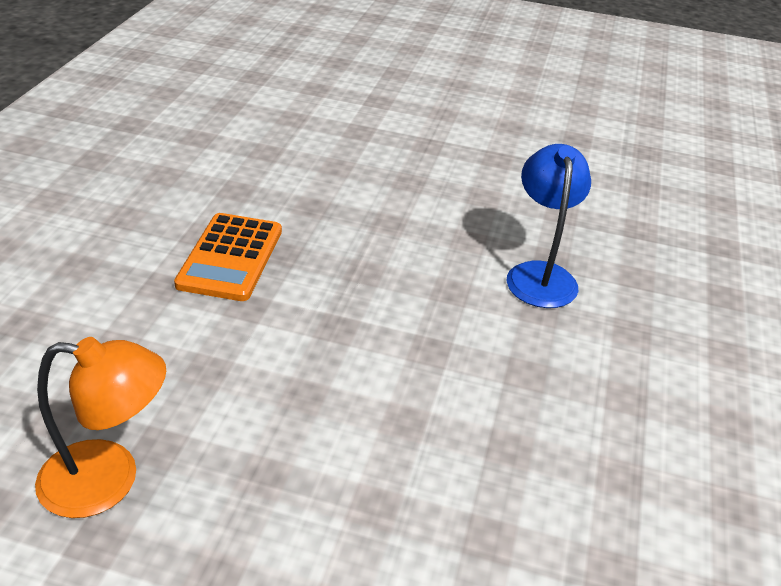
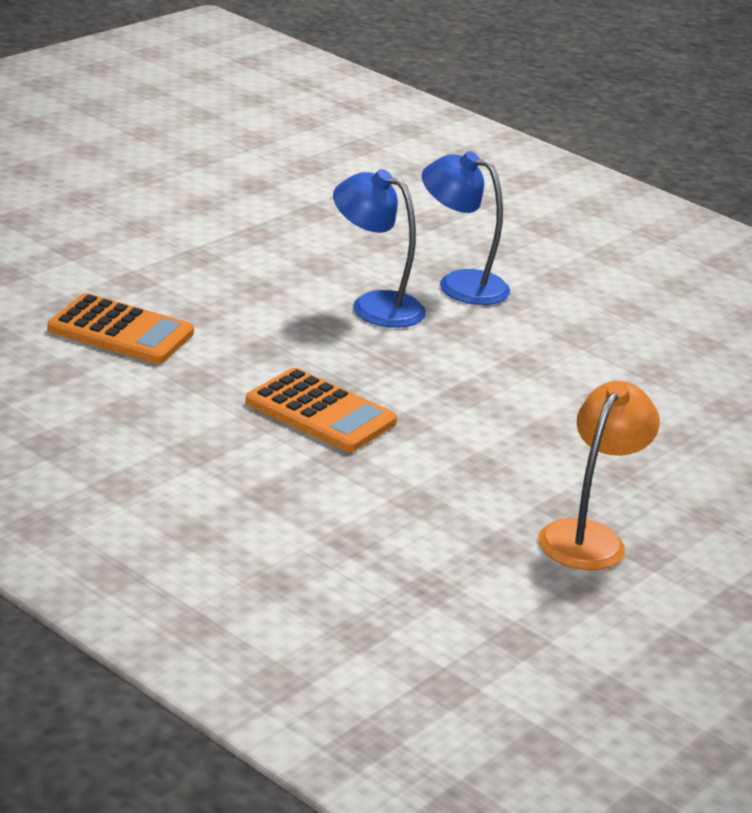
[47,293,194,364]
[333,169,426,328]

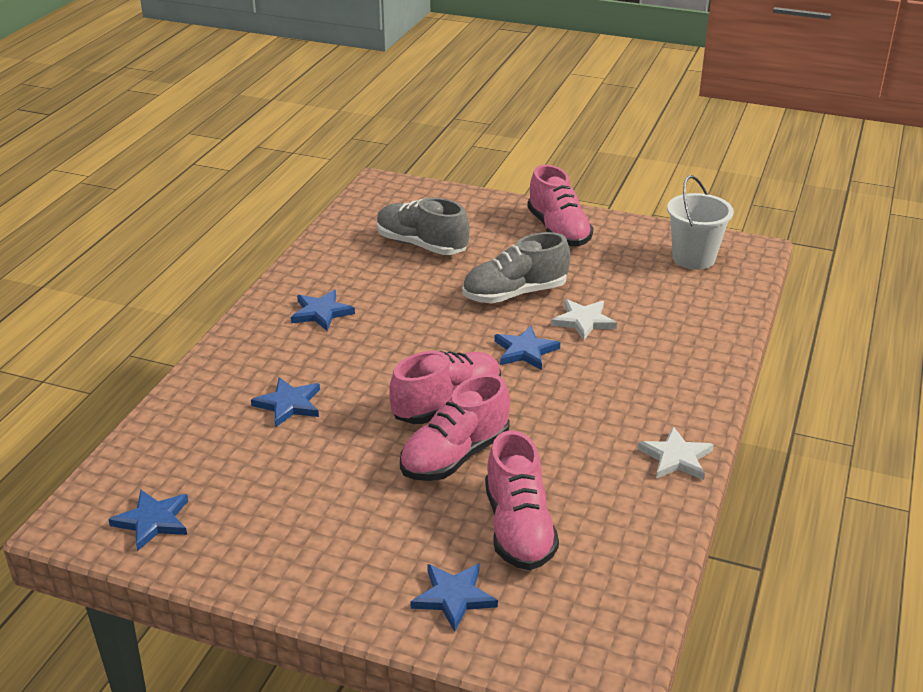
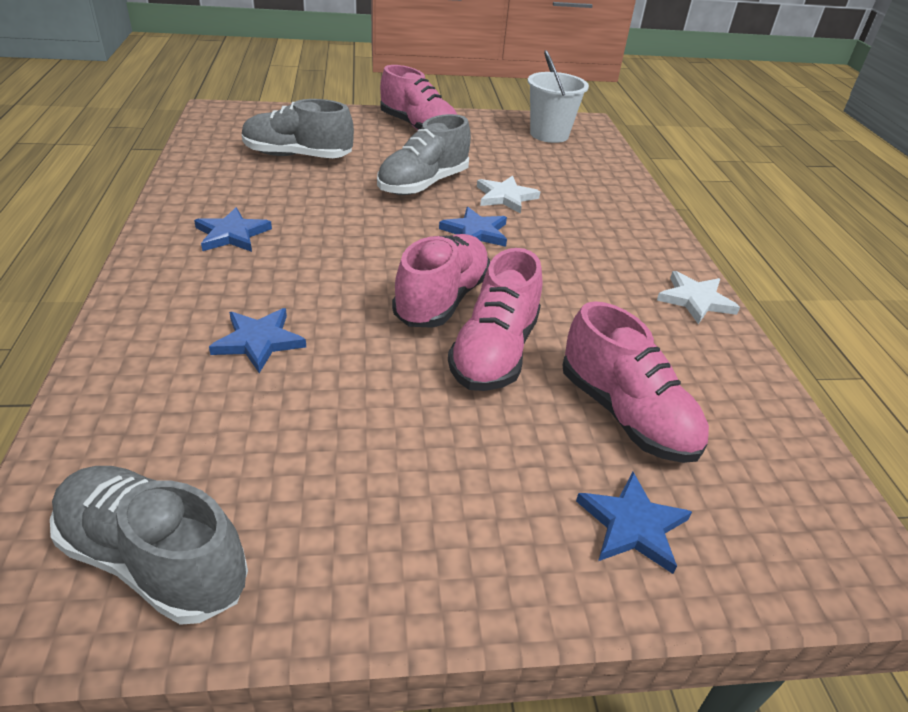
[50,466,248,625]

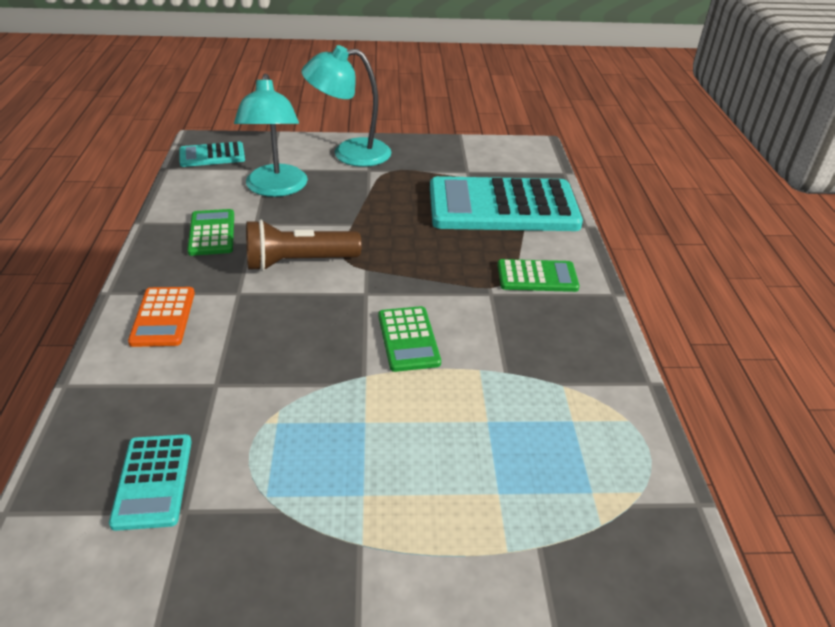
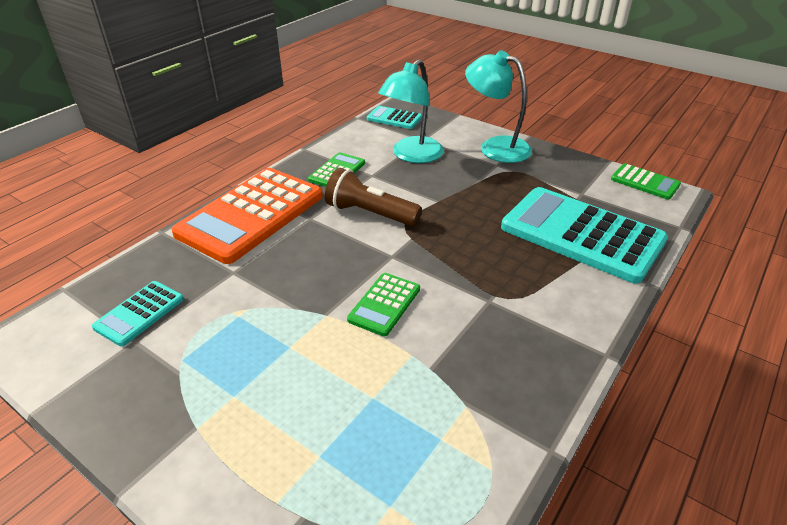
[171,168,323,264]
[611,163,681,199]

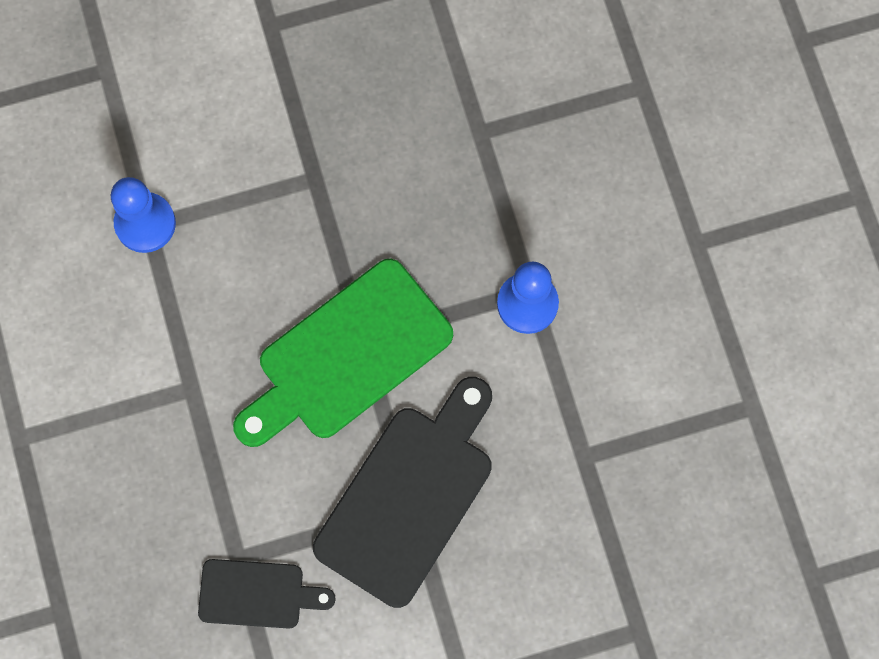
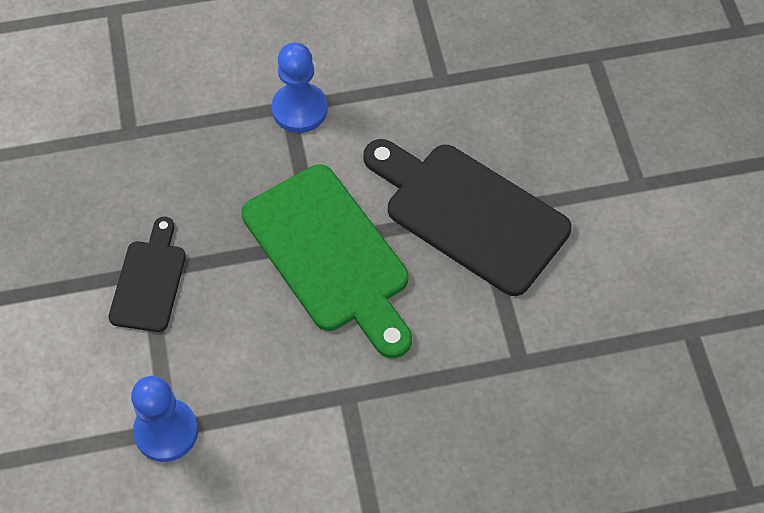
[108,217,186,332]

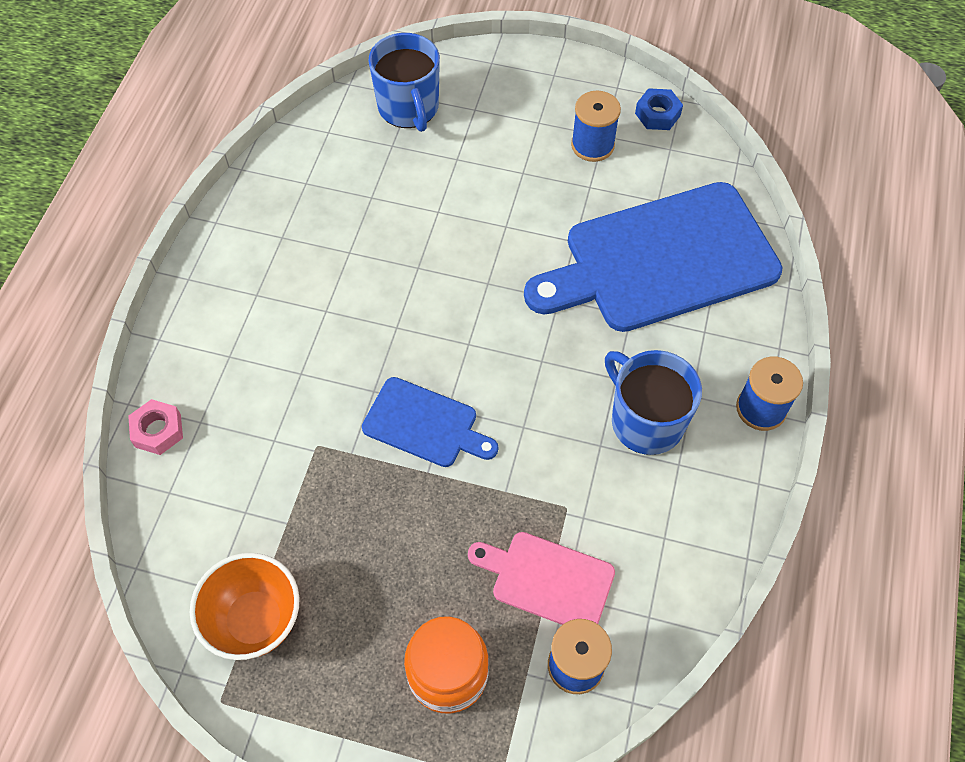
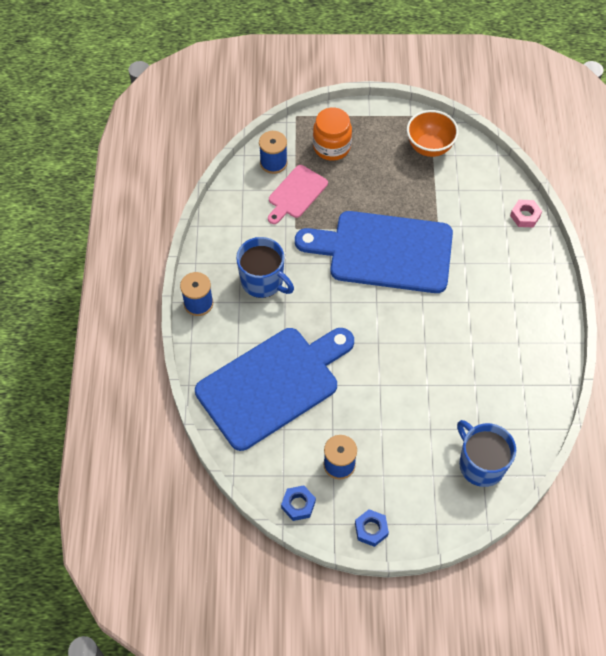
[295,211,453,293]
[268,165,328,224]
[355,509,389,547]

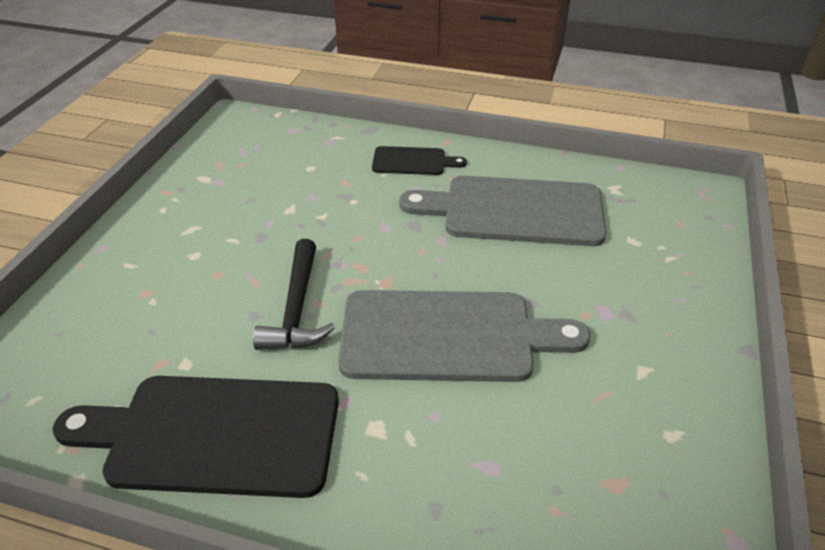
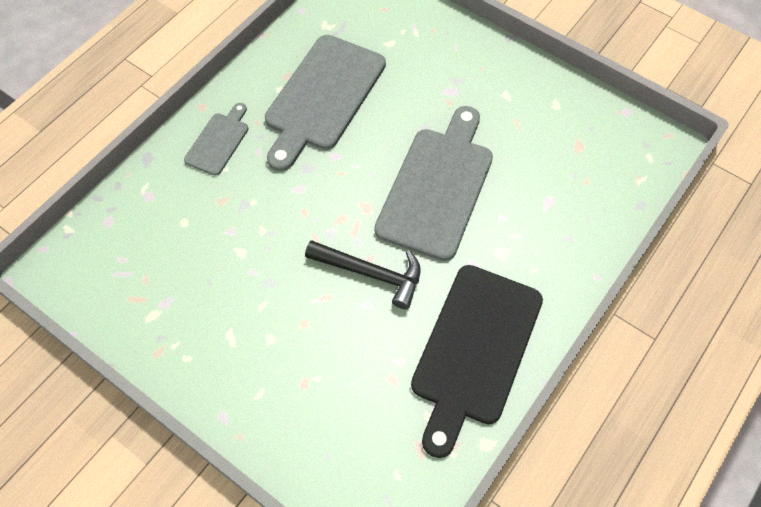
[184,103,248,176]

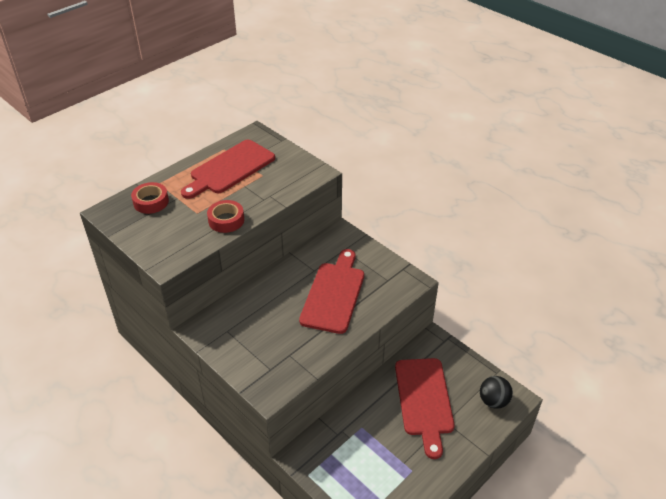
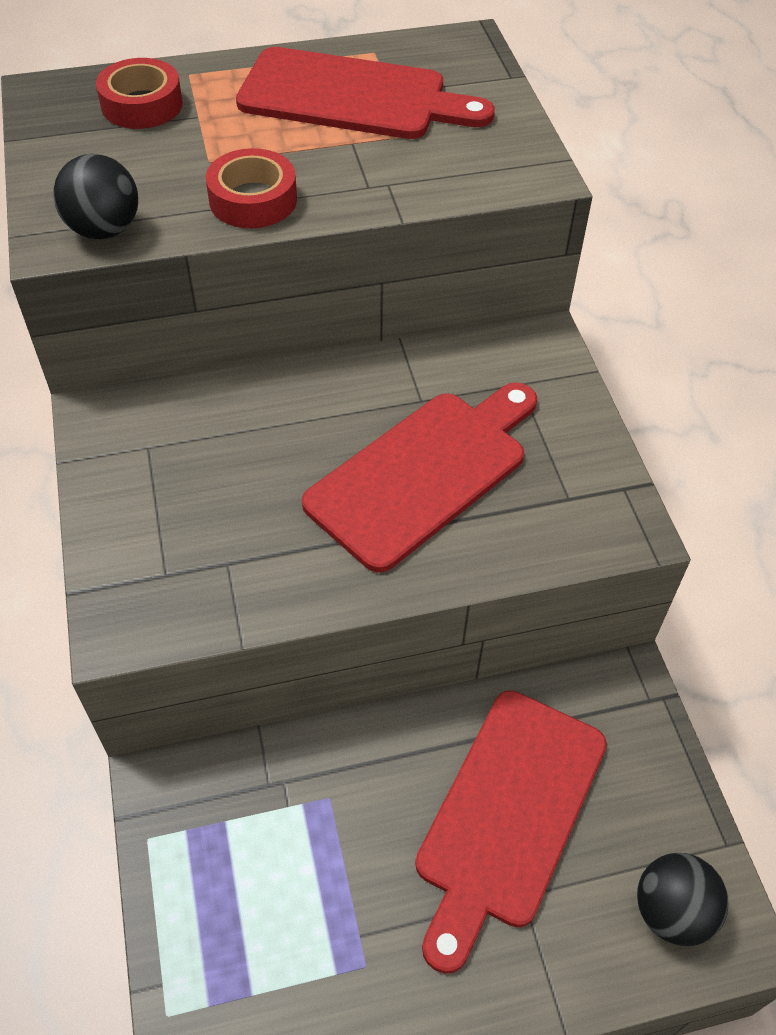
[236,47,495,139]
[53,154,138,239]

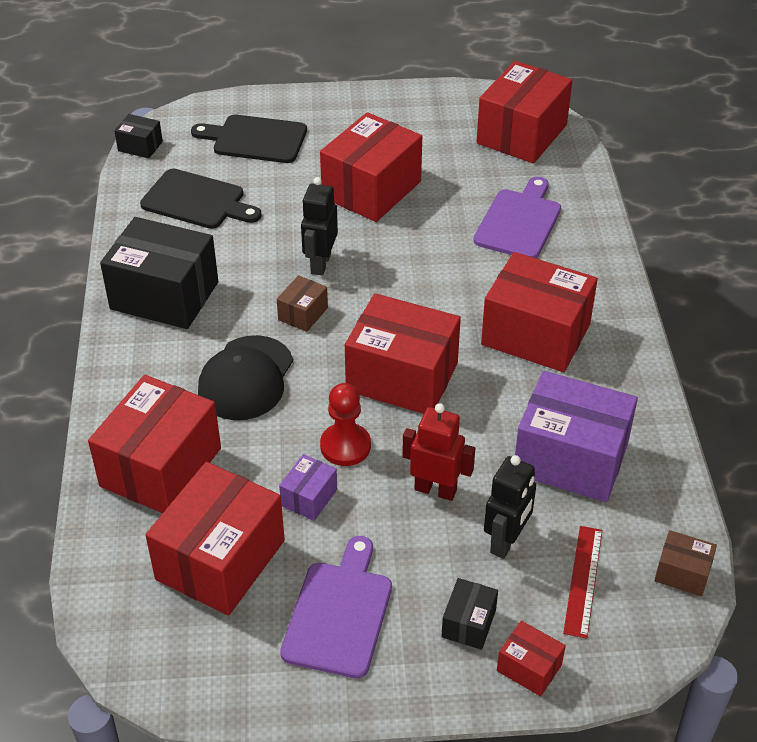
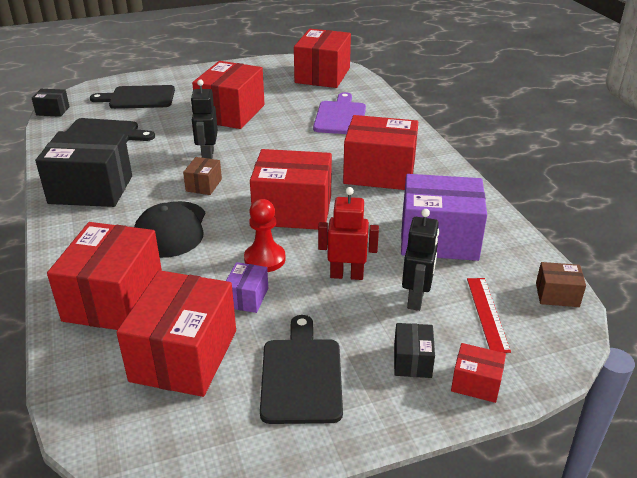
[260,315,343,424]

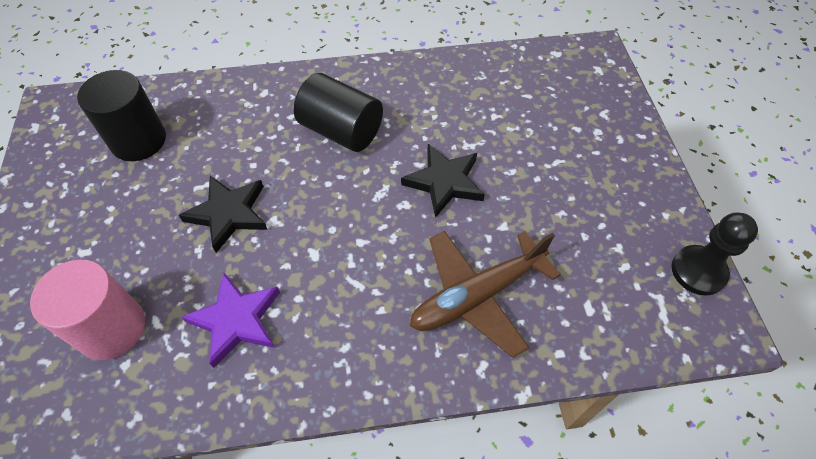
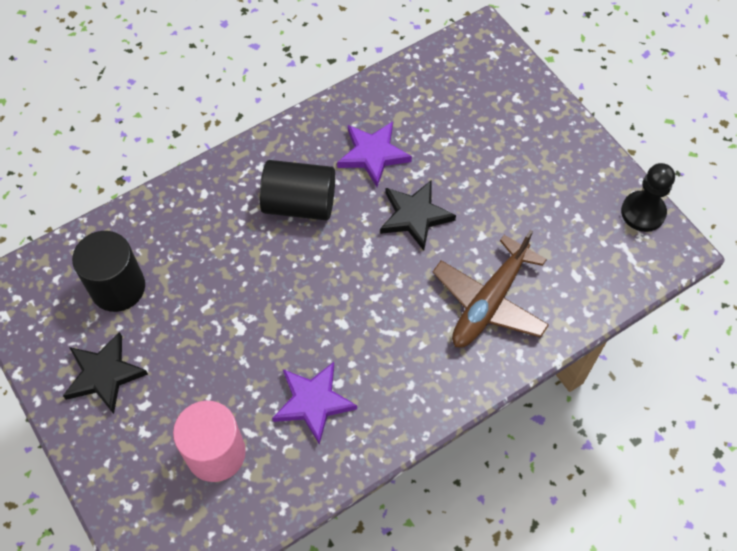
[63,332,148,414]
[337,122,412,187]

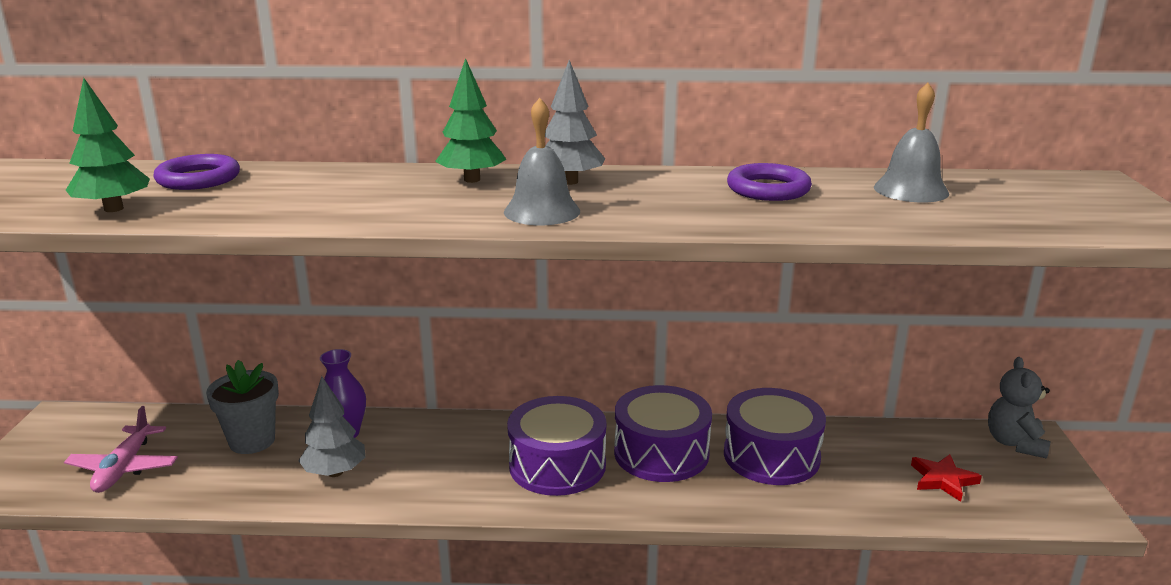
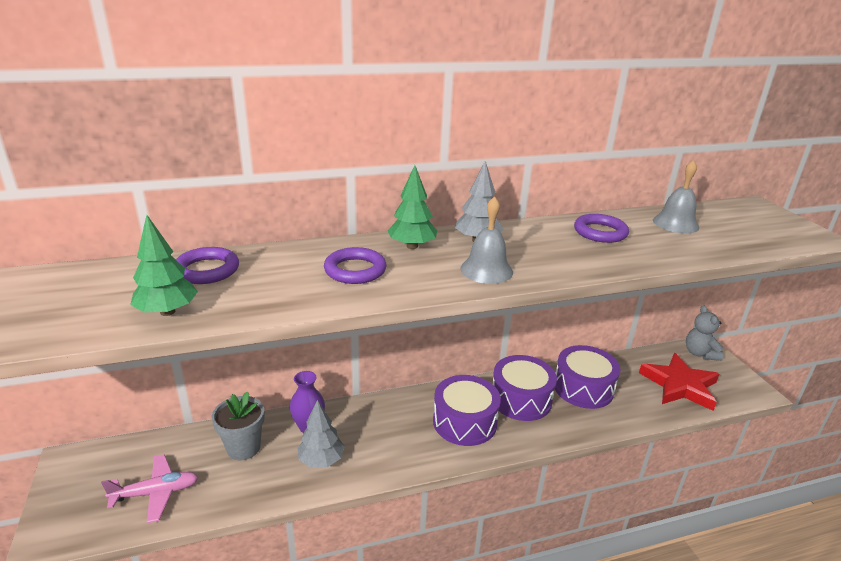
[101,454,199,523]
[639,353,719,411]
[324,247,387,284]

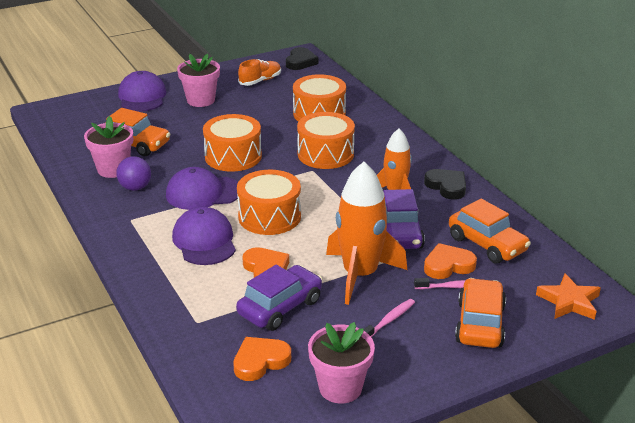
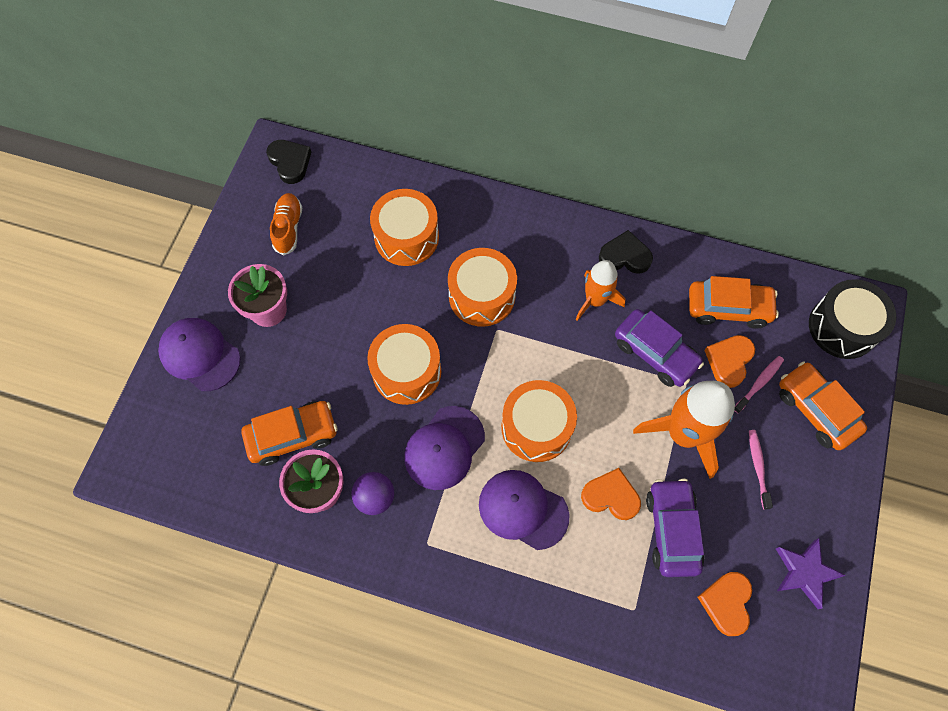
[776,538,846,609]
[809,279,896,359]

